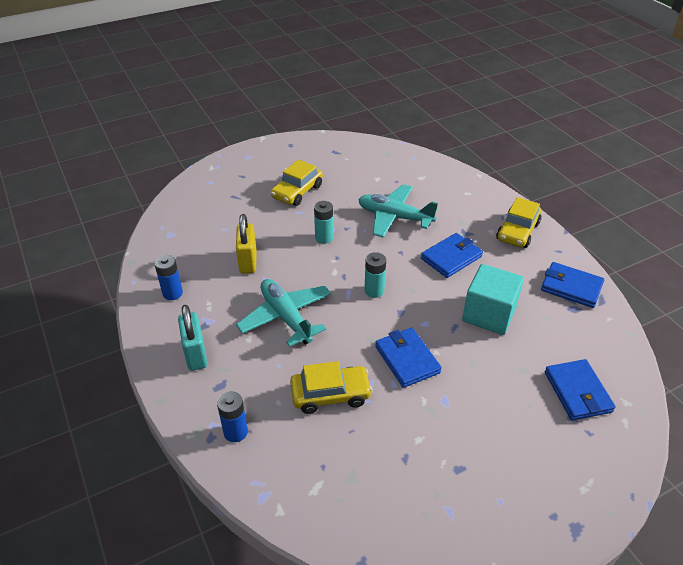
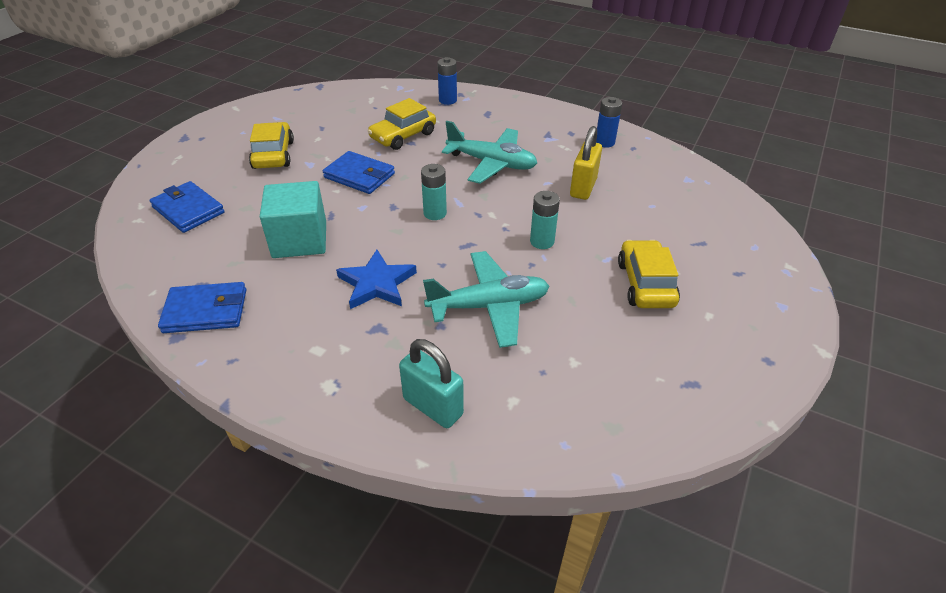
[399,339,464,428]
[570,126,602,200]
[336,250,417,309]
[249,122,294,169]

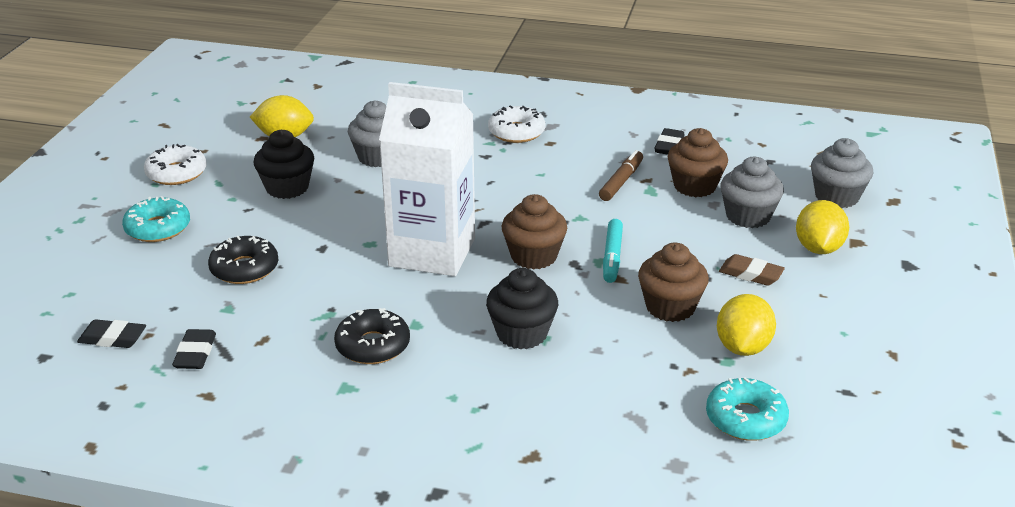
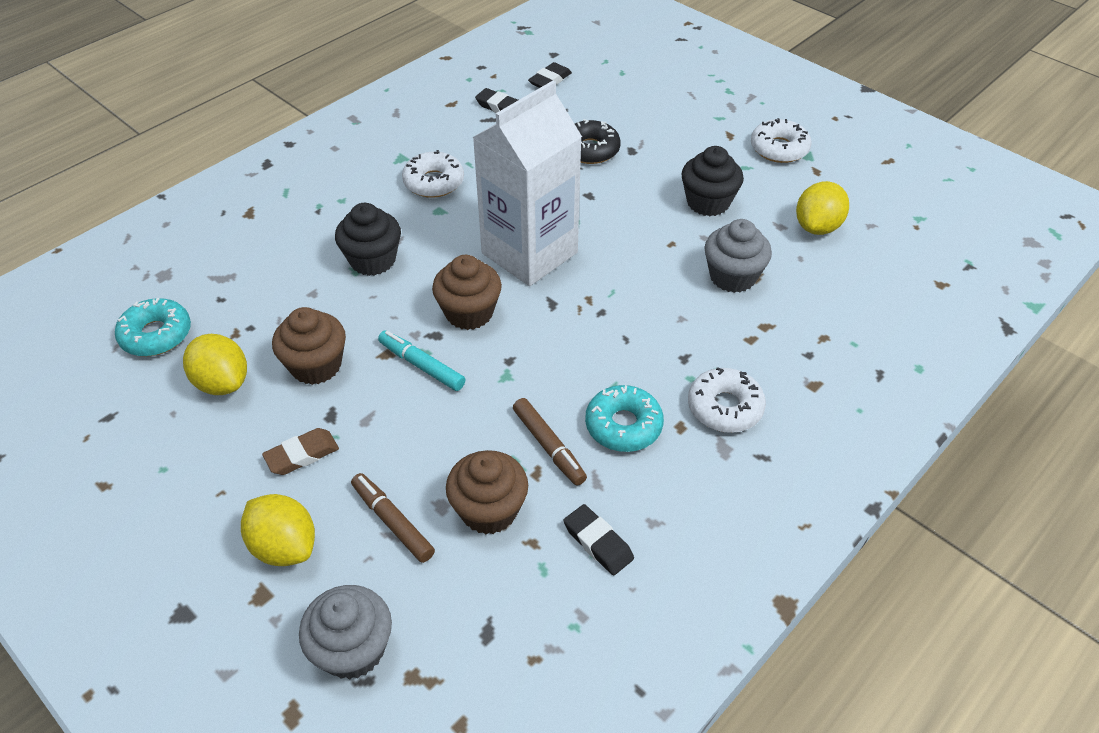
[585,385,664,452]
[402,150,464,198]
[351,473,435,563]

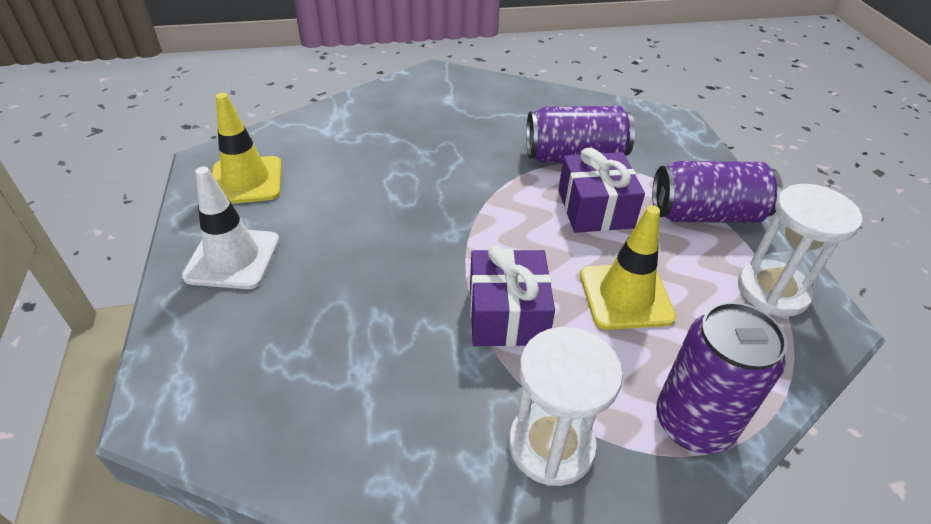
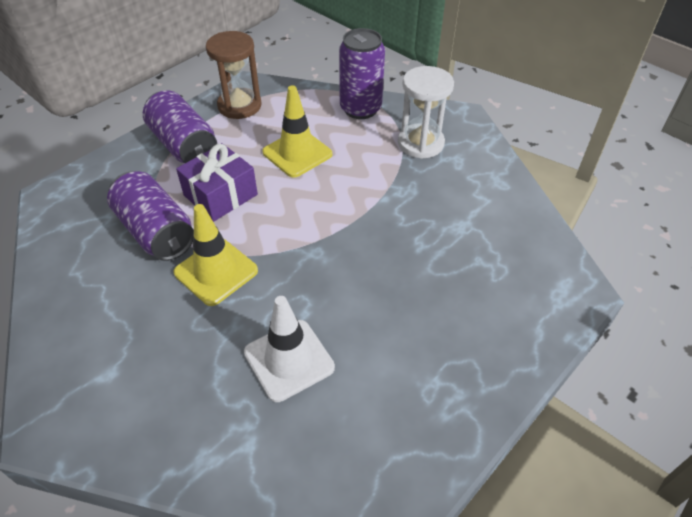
[244,296,335,402]
[174,204,258,306]
[470,246,555,347] (first image)
[206,31,262,119]

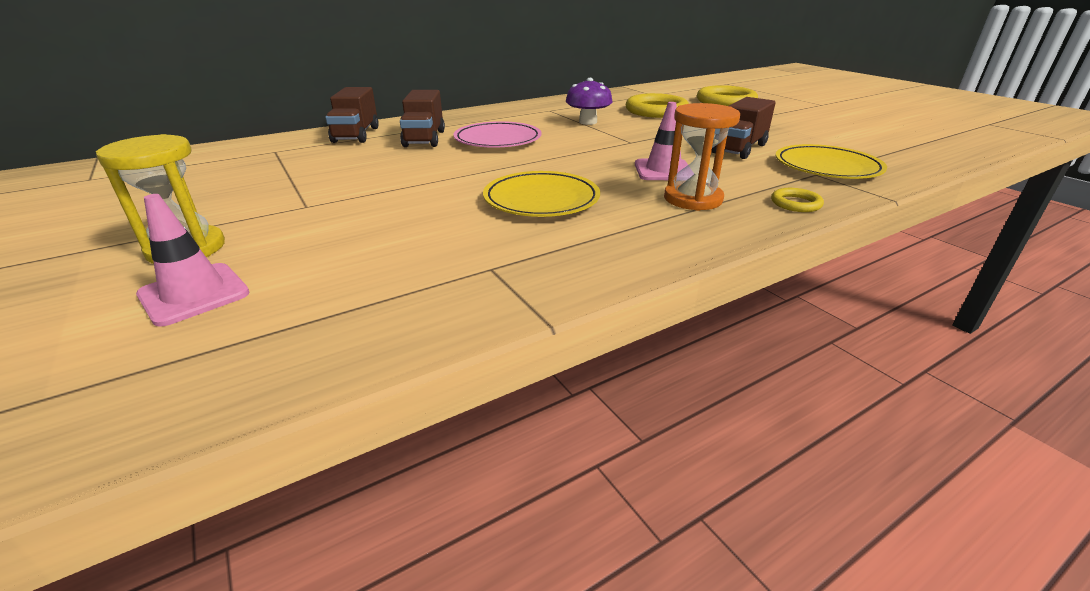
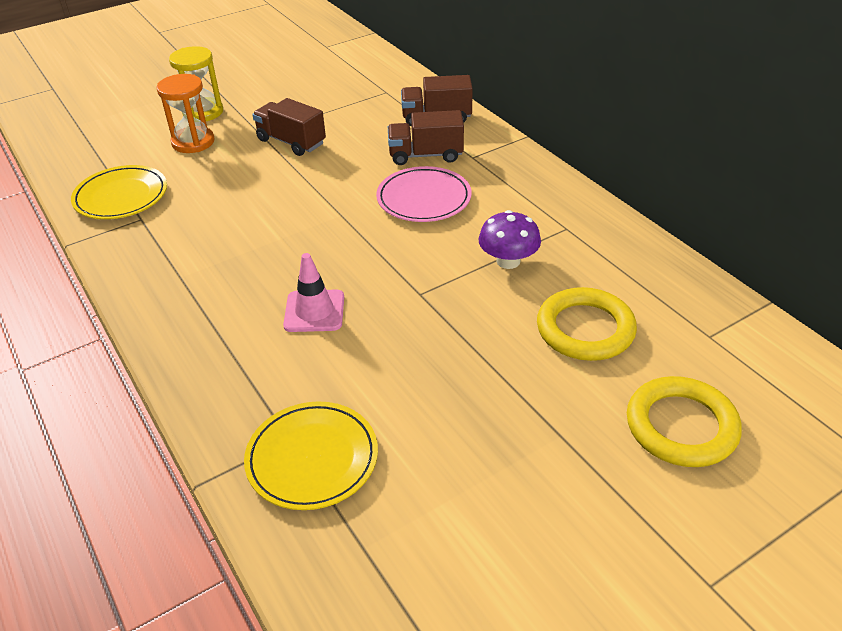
[136,194,249,327] (first image)
[71,165,167,219]
[156,74,215,153]
[252,98,326,156]
[771,188,824,212] (first image)

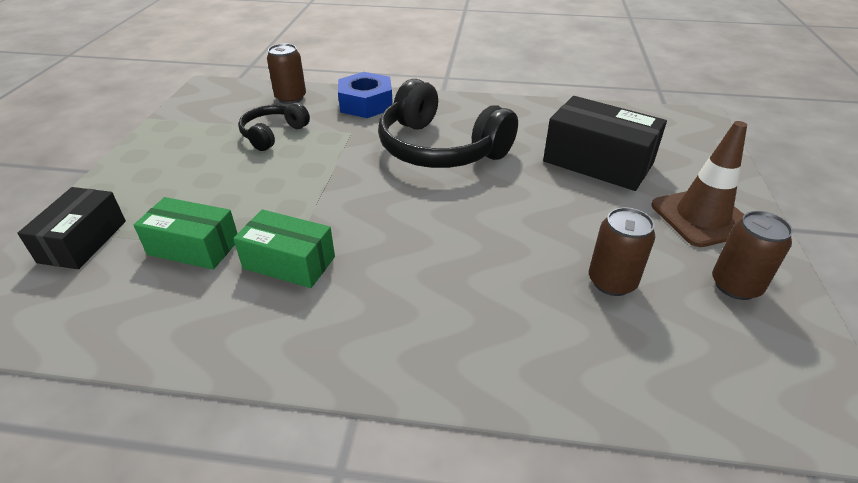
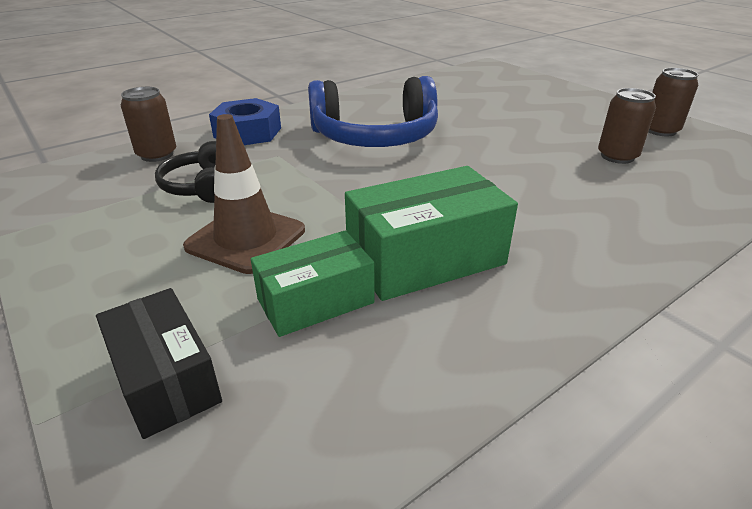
[345,166,518,301]
[308,76,438,147]
[543,96,667,191] (first image)
[183,114,305,274]

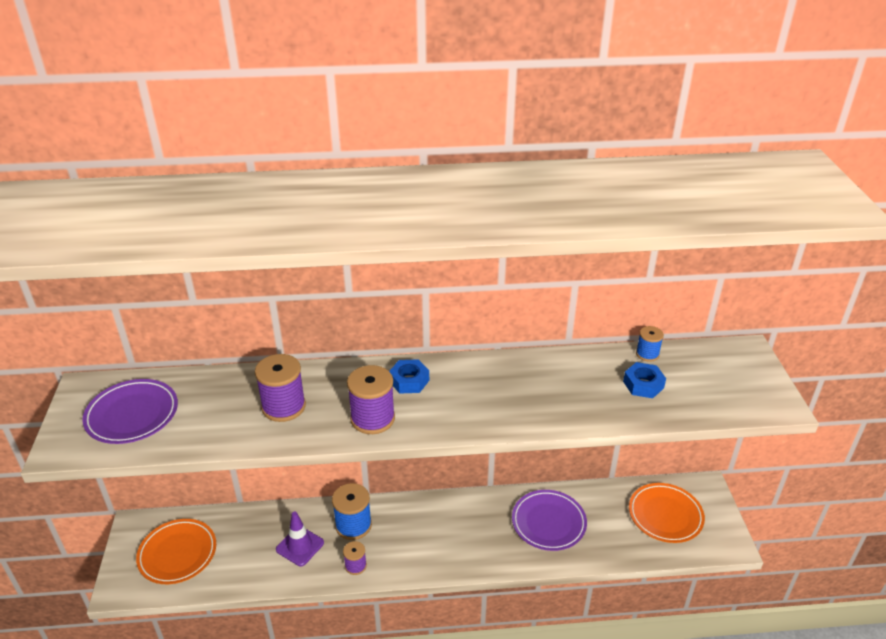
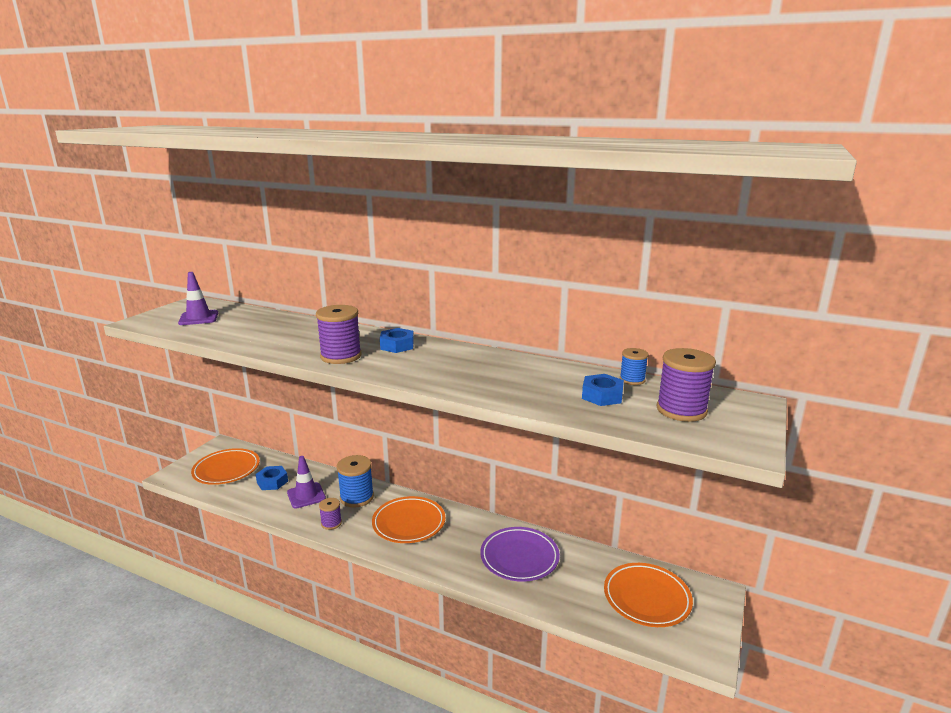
[178,272,218,325]
[656,348,716,422]
[256,466,288,490]
[372,496,445,543]

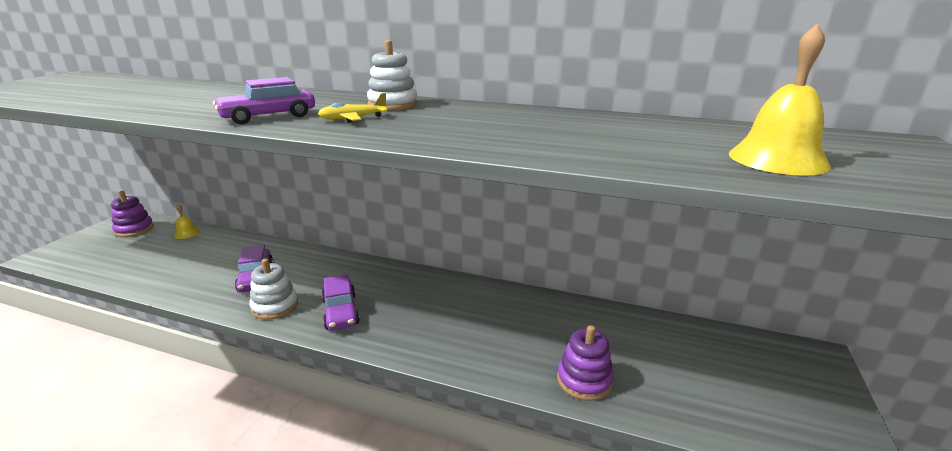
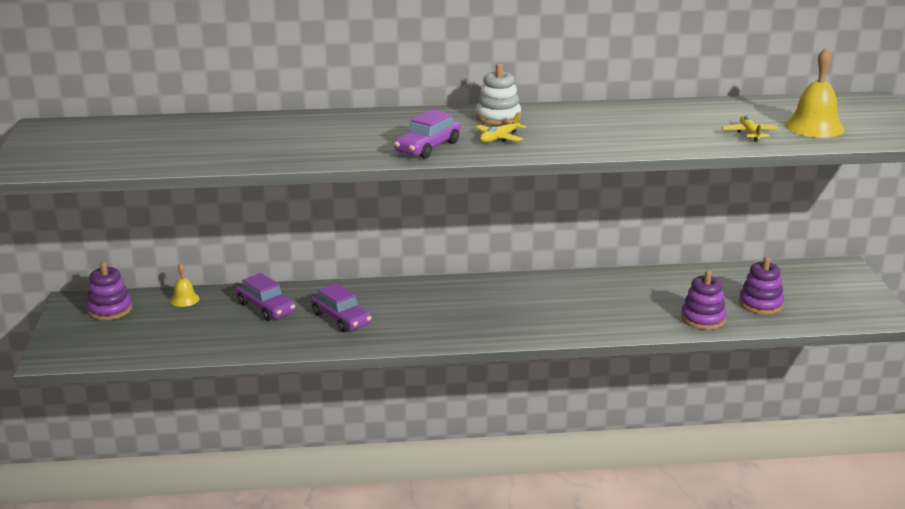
[249,259,298,320] (first image)
[236,273,295,321]
[721,115,779,142]
[739,256,784,315]

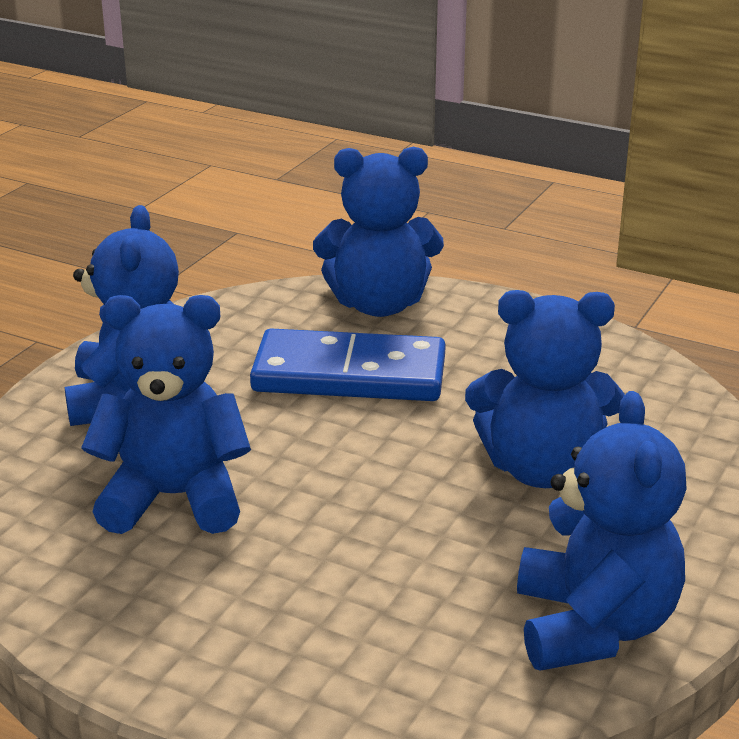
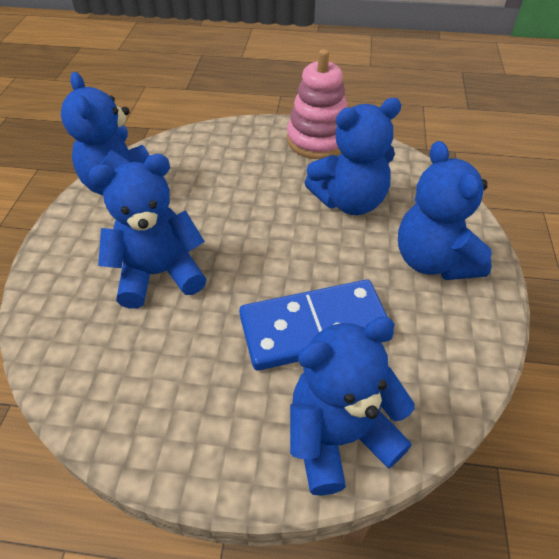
[287,49,347,159]

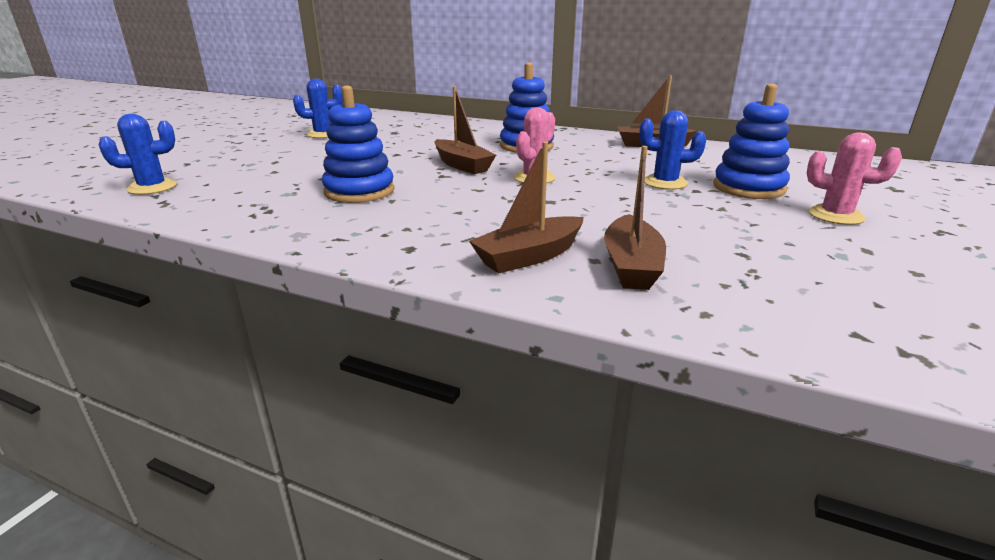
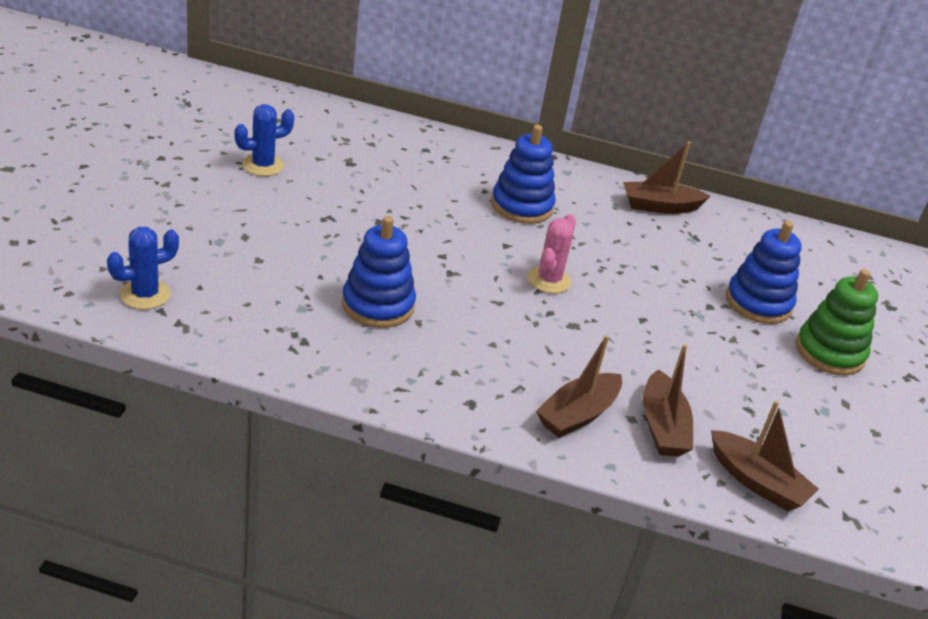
[711,400,819,512]
[639,110,706,190] (first image)
[796,269,878,375]

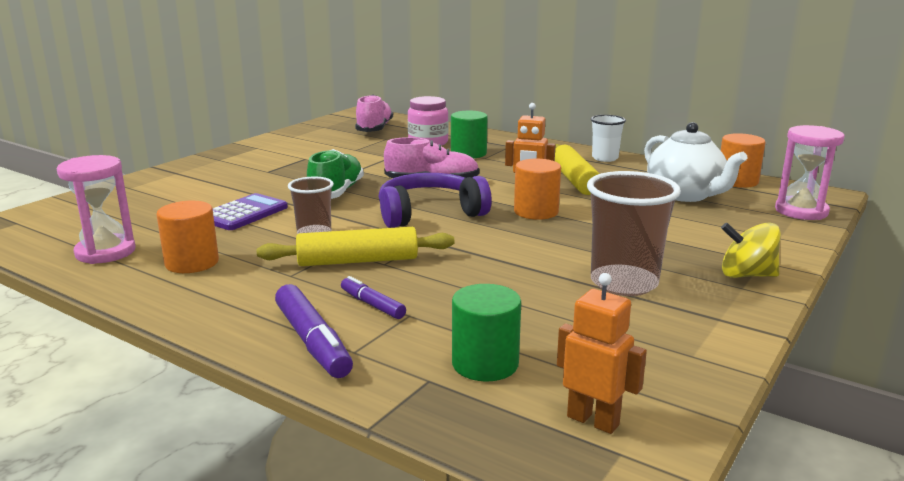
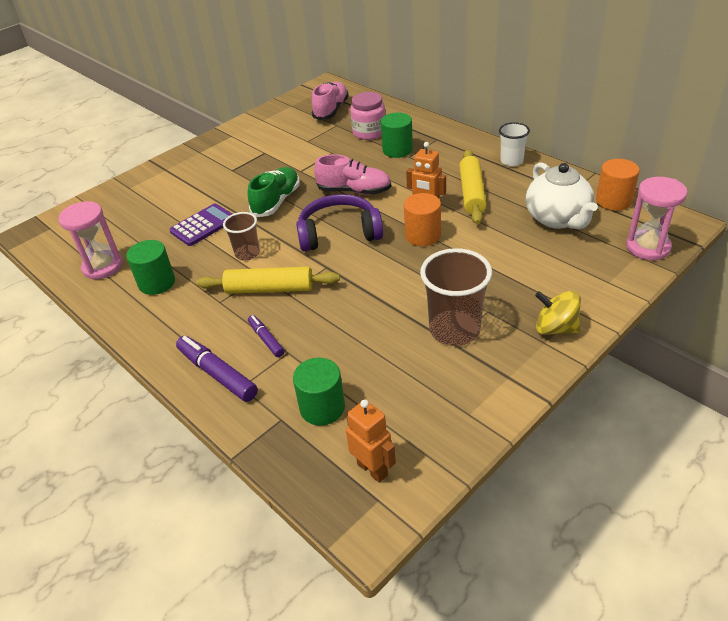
[126,240,175,295]
[176,336,258,402]

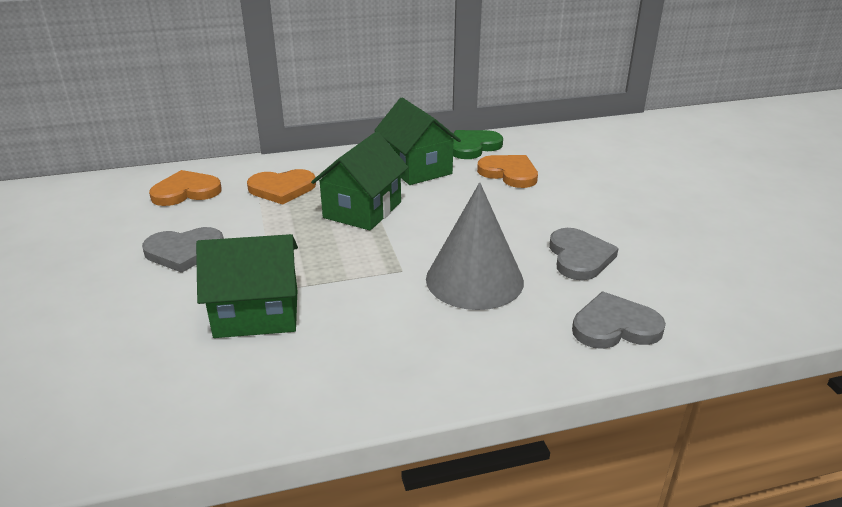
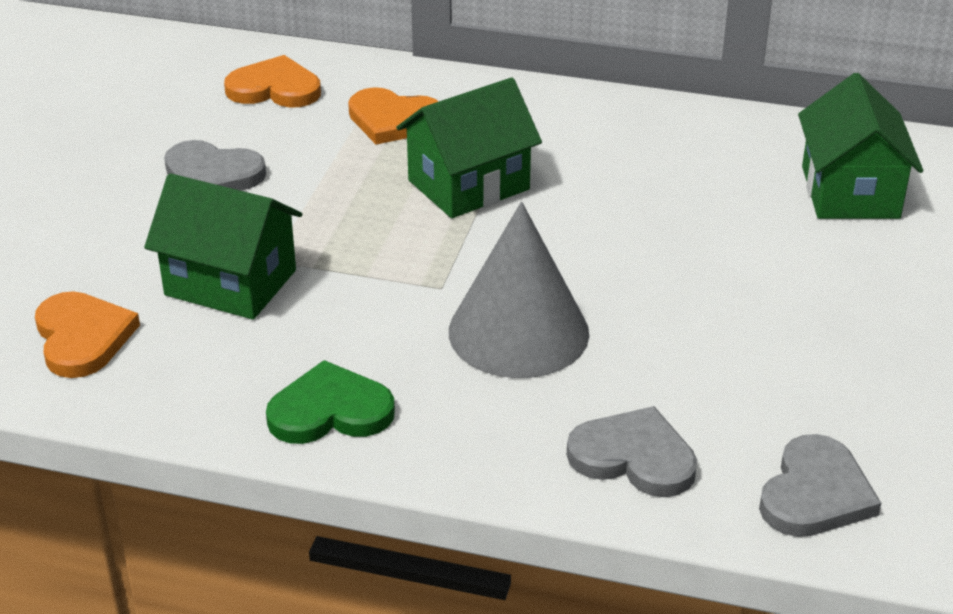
[798,73,923,219]
[266,360,395,444]
[35,291,140,378]
[759,434,881,537]

